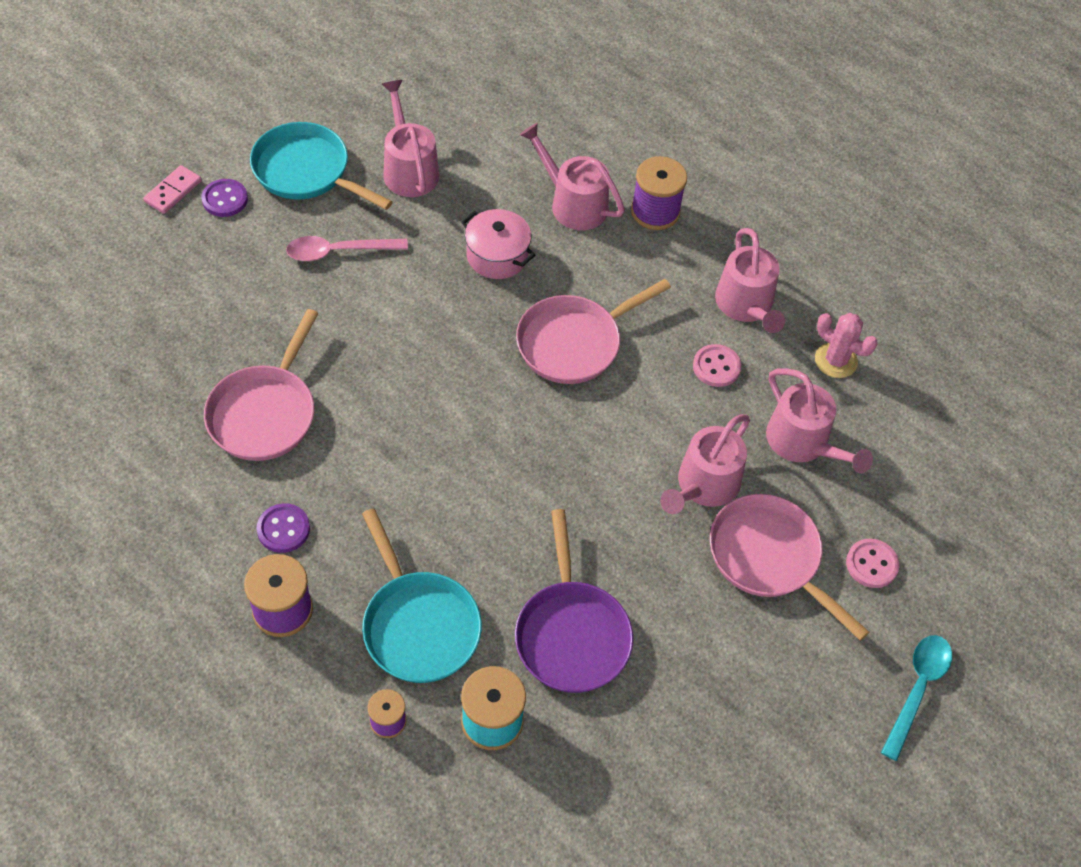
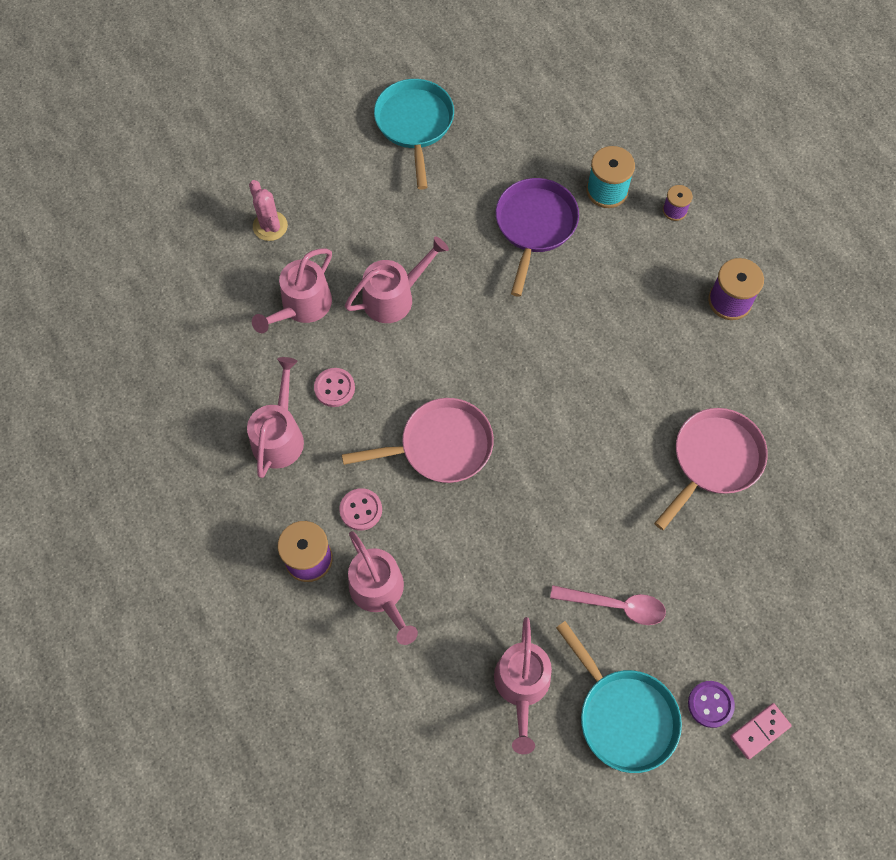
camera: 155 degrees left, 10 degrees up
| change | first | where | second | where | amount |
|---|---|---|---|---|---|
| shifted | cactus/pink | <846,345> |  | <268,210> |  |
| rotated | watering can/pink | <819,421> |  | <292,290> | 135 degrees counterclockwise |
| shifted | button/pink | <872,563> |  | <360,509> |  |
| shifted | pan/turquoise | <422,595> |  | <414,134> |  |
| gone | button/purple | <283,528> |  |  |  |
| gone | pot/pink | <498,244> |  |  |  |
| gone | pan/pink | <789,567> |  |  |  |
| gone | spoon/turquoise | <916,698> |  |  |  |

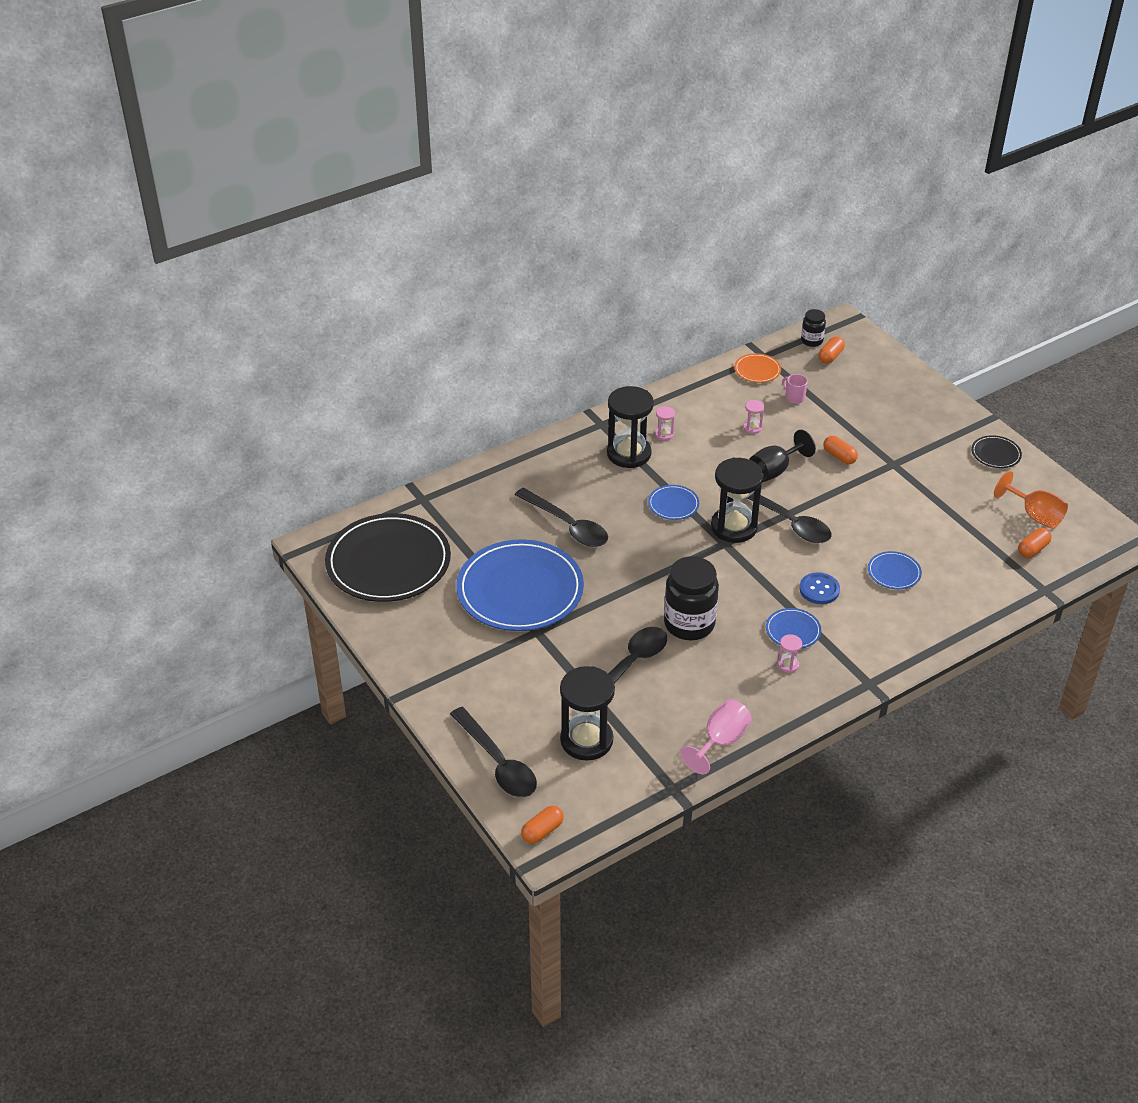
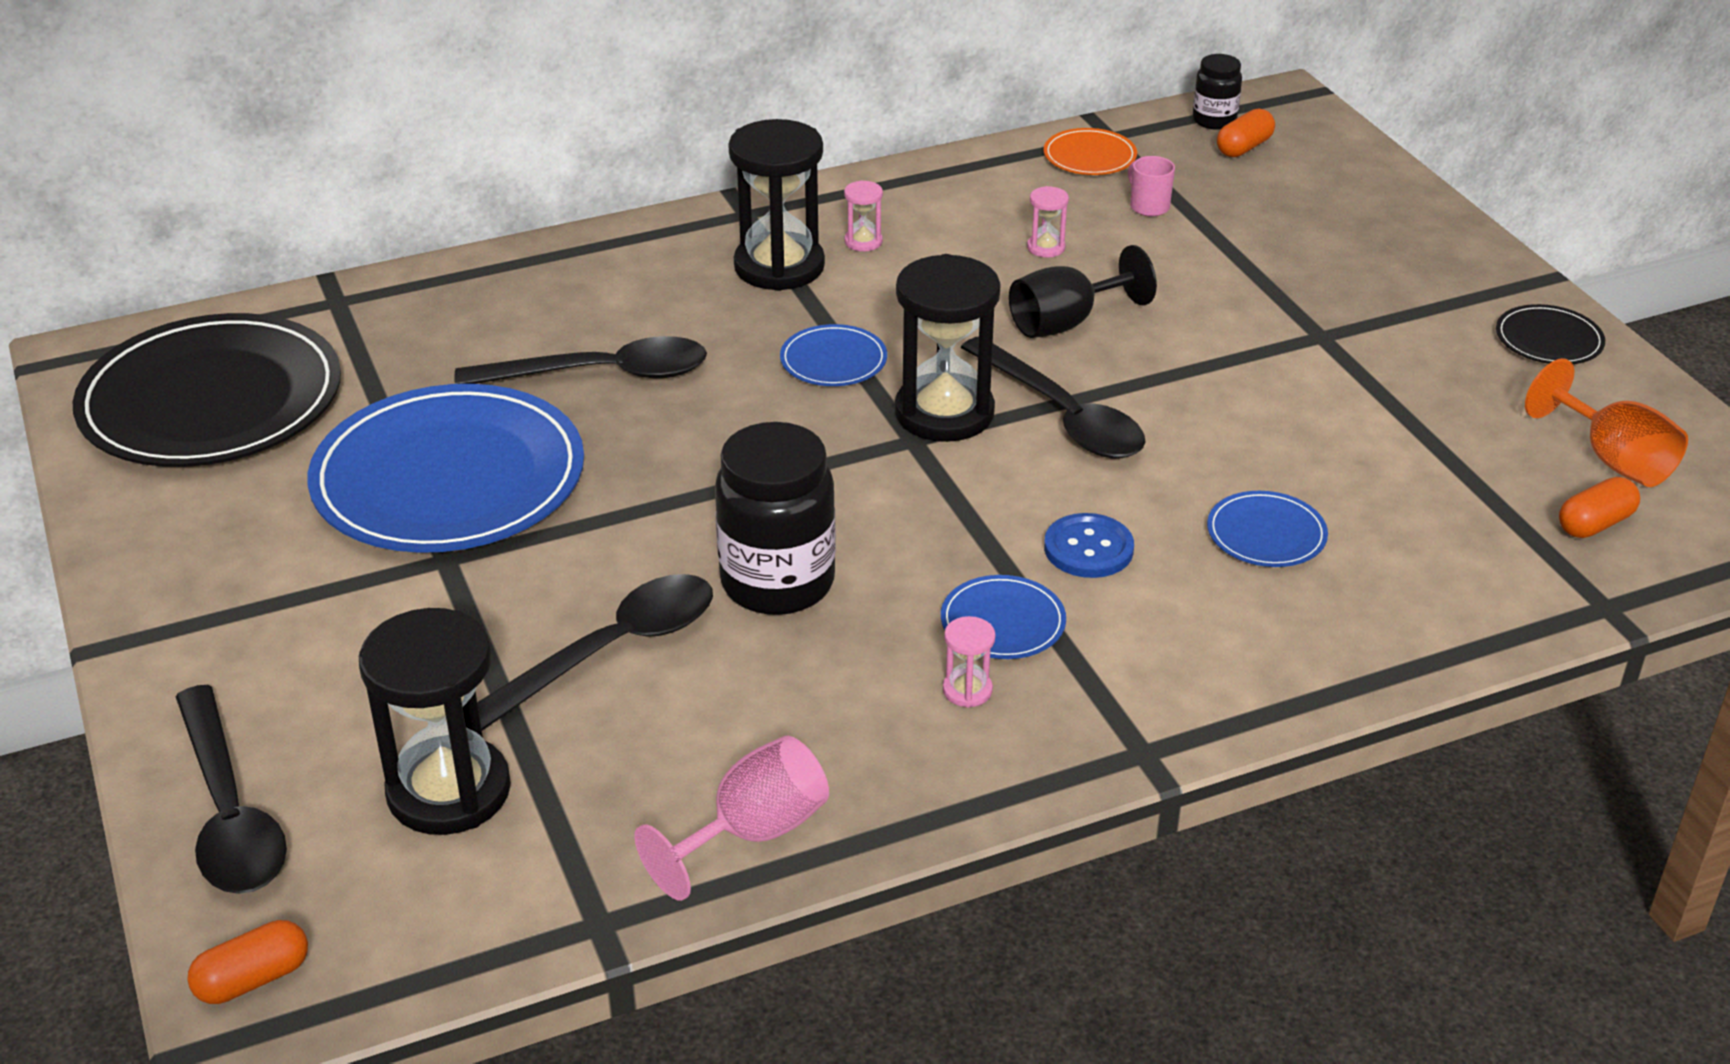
camera: 10 degrees right, 5 degrees down
| change | first | where | second | where | amount |
|---|---|---|---|---|---|
| rotated | spoon/black | <561,517> |  | <580,360> | 60 degrees counterclockwise |
| gone | capsule/orange | <840,450> |  |  |  |

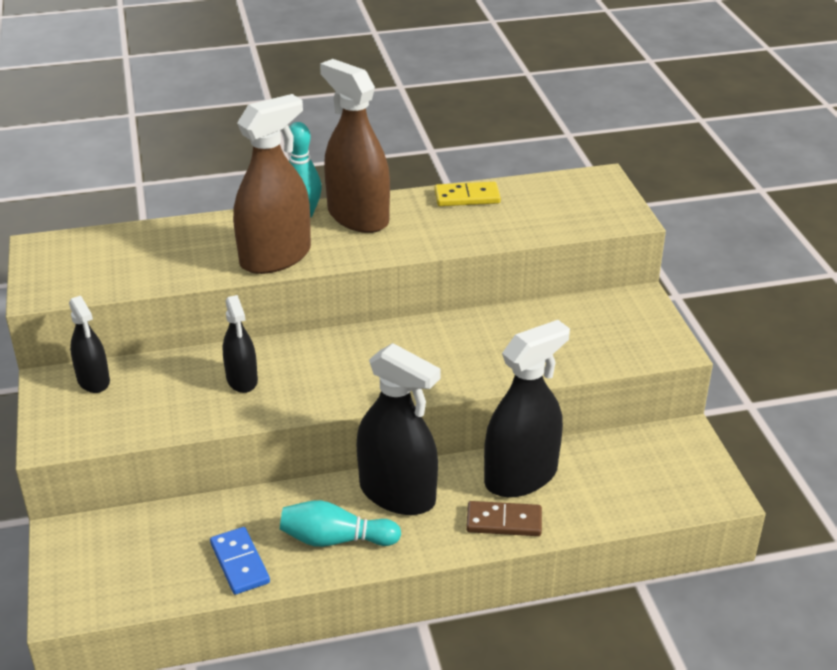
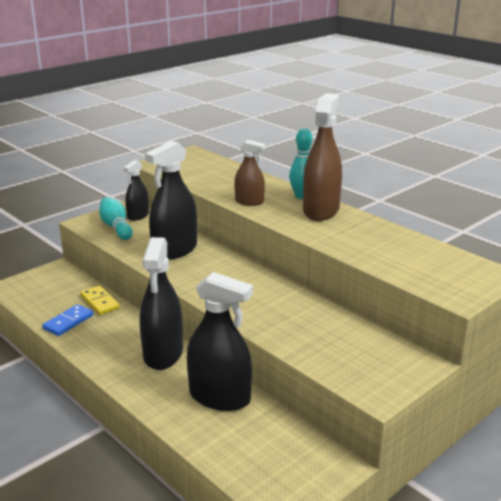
camera: 60 degrees right, 10 degrees down
| change | first | where | second | where | amount |
|---|---|---|---|---|---|
| shifted | domino/yellow | <468,194> |  | <100,300> |  |
| shifted | bowling pin/turquoise | <340,523> |  | <116,218> |  |
| scaled | spray bottle/black | <240,344> |  | <171,200> | x1.77 |
| scaled | spray bottle/brown | <272,184> |  | <250,173> | x0.57 |
| gone | domino/brown | <504,518> |  |  |  |

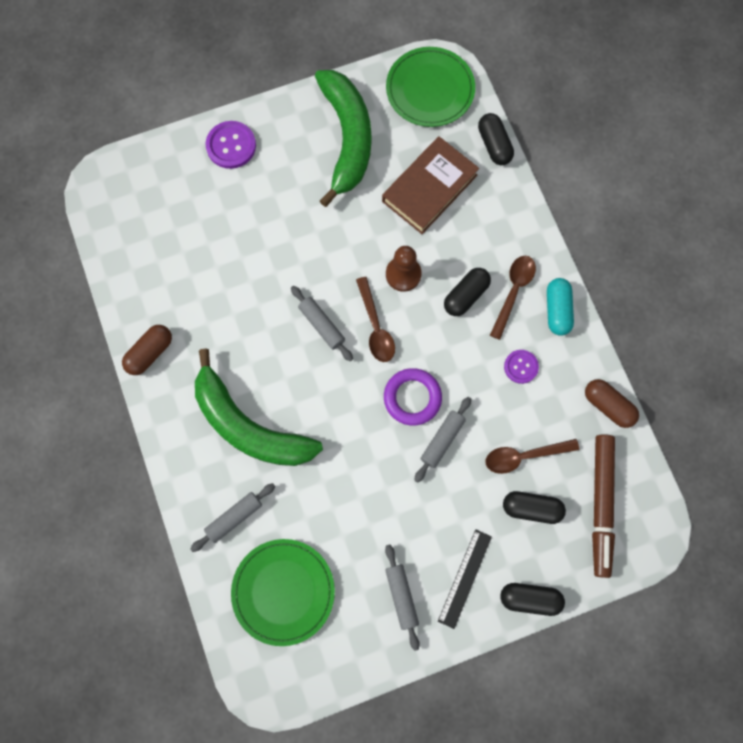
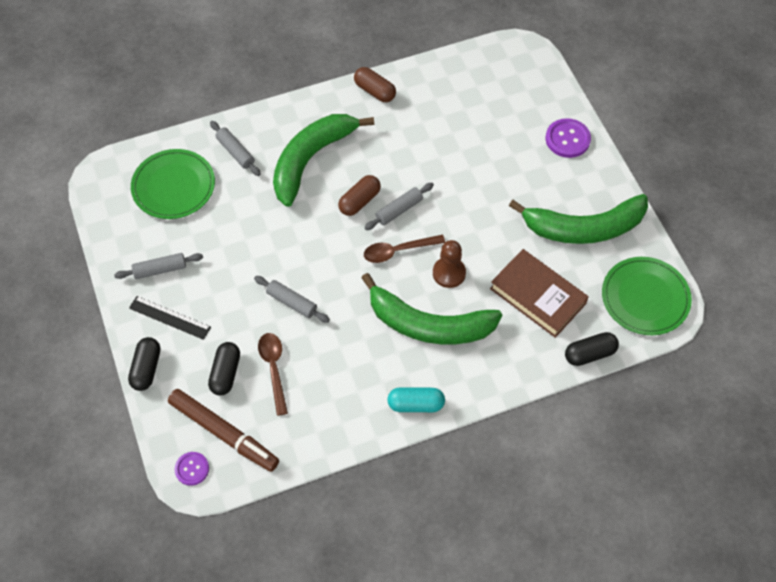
camera: 90 degrees right, 15 degrees down
| change | first | where | second | where | amount |
|---|---|---|---|---|---|
| rotated | marker/brown | <603,506> |  | <223,430> | 150 degrees counterclockwise |
| shifted | button/purple | <521,367> |  | <192,469> |  |
| shifted | capsule/brown | <612,403> |  | <359,195> |  |
| swapped | capsule/black | <467,292> | banana/green | <431,308> |  |
| gone | ring/purple | <413,397> |  |  |  |
| gone | spoon/brown | <513,298> |  |  |  |

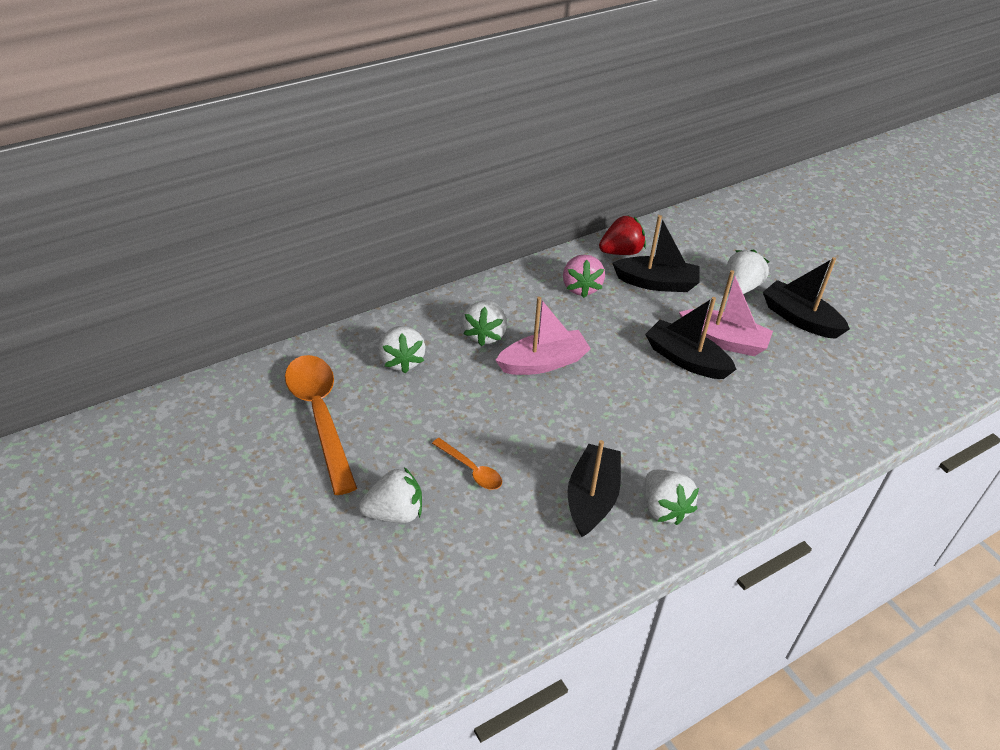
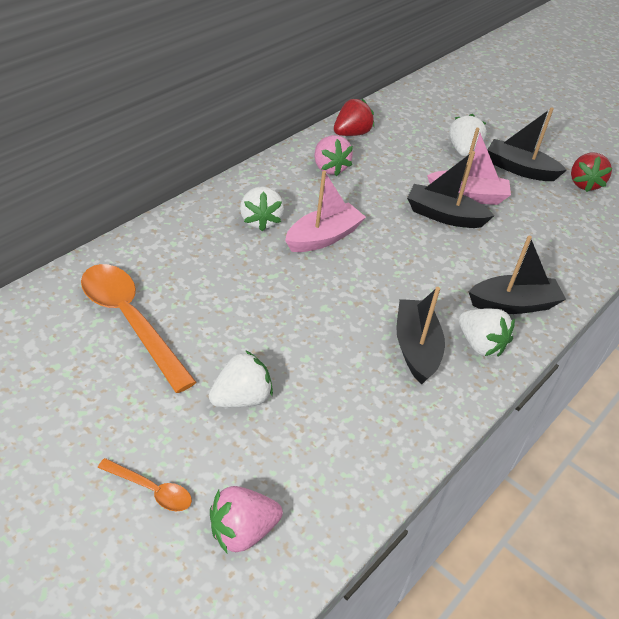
camera: 20 degrees left, 0 degrees up
| change | first | where | second | where | amount |
|---|---|---|---|---|---|
| shifted | spoon/orange | <467,464> |  | <145,485> |  |
| new |  |  | strawberry/pink | <246,519> |  |
| shifted | boat/black | <656,253> |  | <517,274> |  |
| new |  |  | strawberry/red | <591,172> |  |
| gone | strawberry/white | <402,350> |  |  |  |

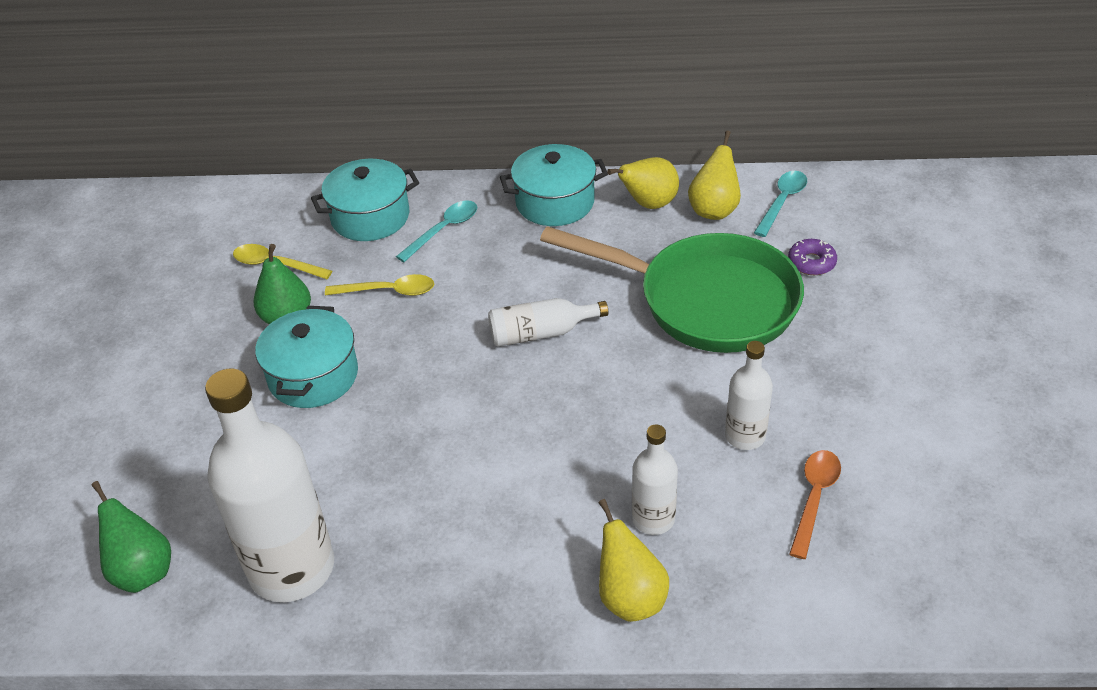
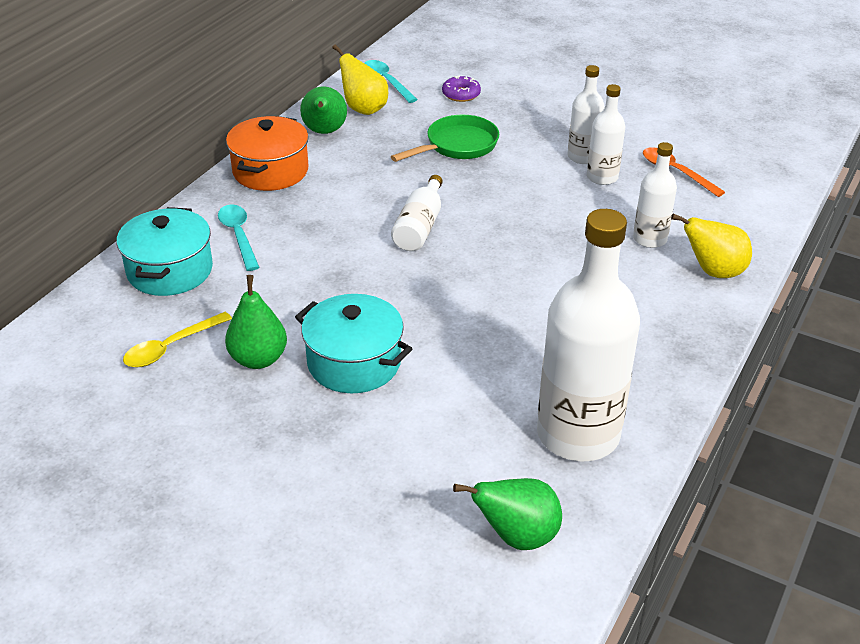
camera: 65 degrees left, 5 degrees down
| change | first | where | second | where | amount |
|---|---|---|---|---|---|
| repainted | pot/turquoise | <554,185> | pot/orange | <267,153> |  |
| repainted | pear/yellow | <643,183> | pear/green | <323,110> |  |
| scaled | pan/green | <672,289> |  | <445,138> | x0.55 |
| new |  |  | bottle/white | <586,114> |  |
| gone | spoon/yellow | <379,285> |  |  |  |

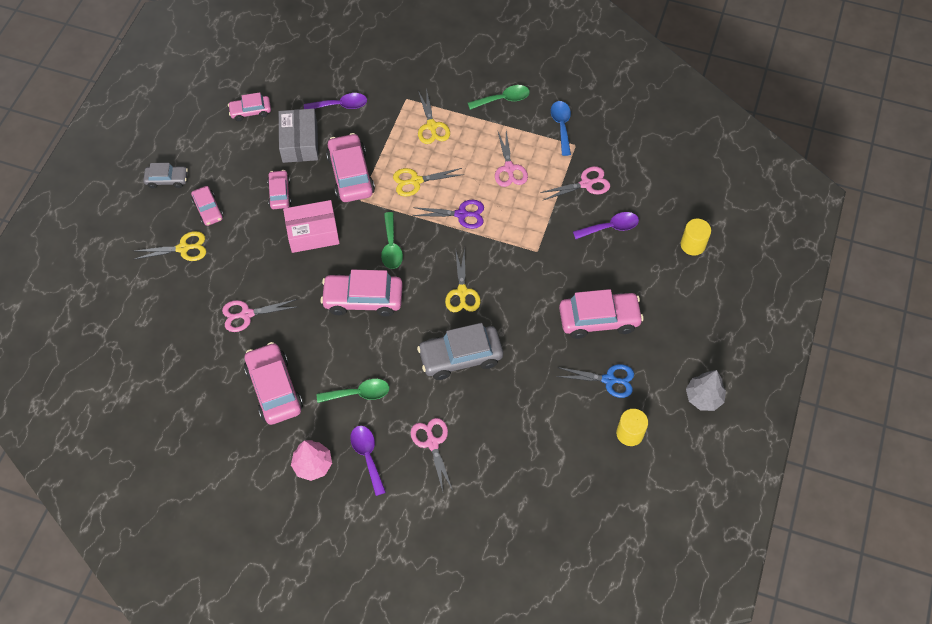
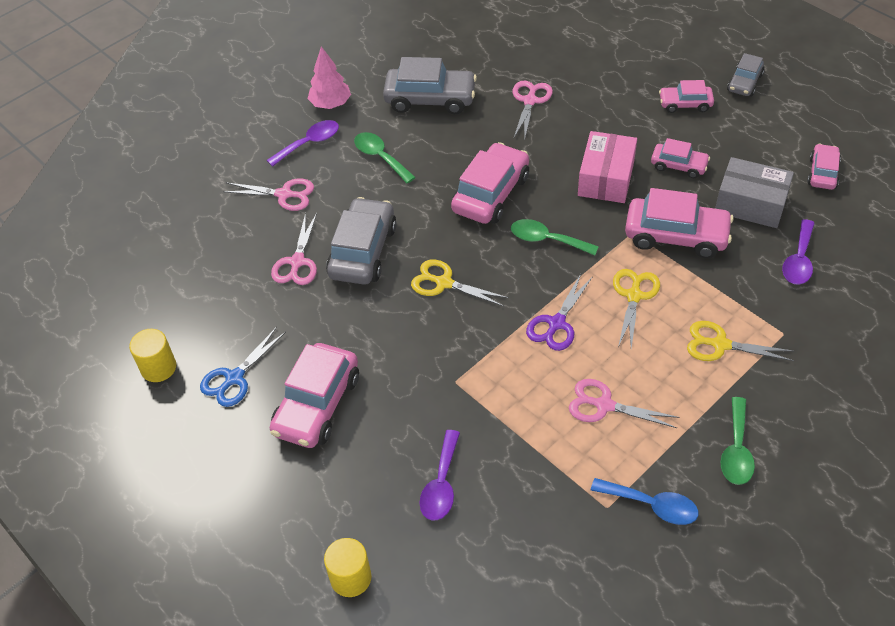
camera: 120 degrees right, 10 degrees down
| change | first | where | second | where | amount |
|---|---|---|---|---|---|
| rotated | spoon/purple | <368,461> |  | <303,143> | 45 degrees counterclockwise |
| shifted | scissors/pink | <575,183> |  | <294,249> |  |
| rotated | spoon/green | <353,391> |  | <385,158> | 120 degrees clockwise |
| repainted | car/pink | <273,383> | car/grey | <430,85> |  |
| gone | scissors/yellow | <169,246> |  |  |  |
| gone | tree/grey | <706,390> |  |  |  |

